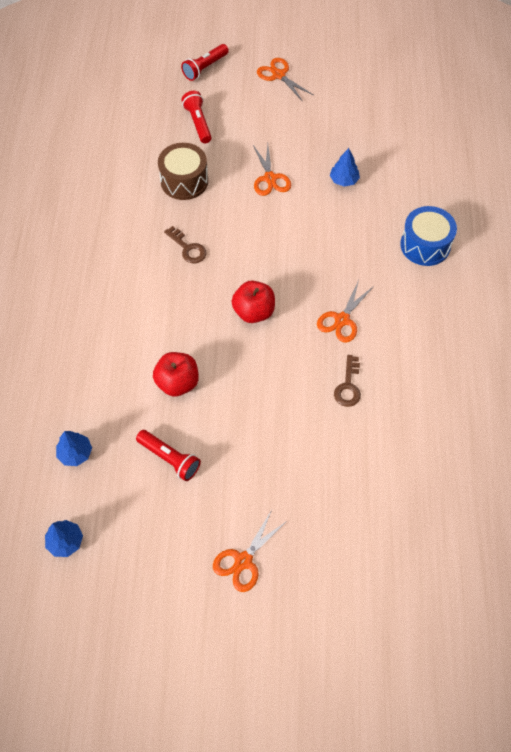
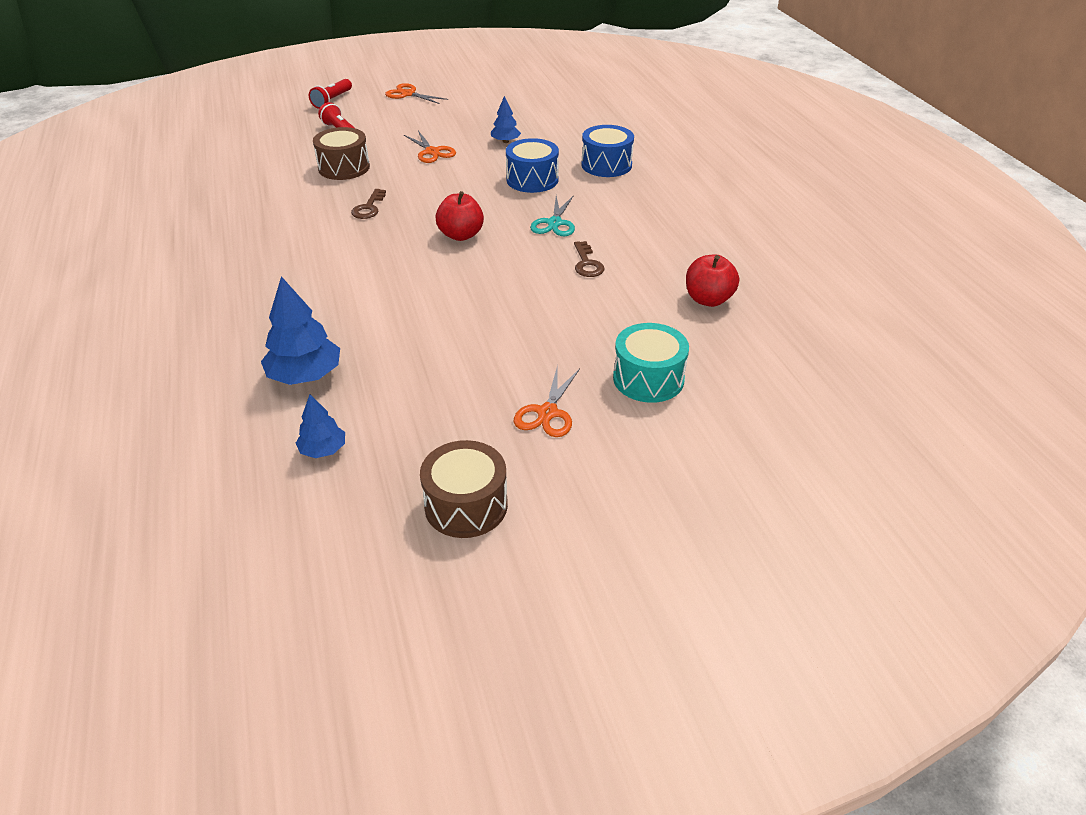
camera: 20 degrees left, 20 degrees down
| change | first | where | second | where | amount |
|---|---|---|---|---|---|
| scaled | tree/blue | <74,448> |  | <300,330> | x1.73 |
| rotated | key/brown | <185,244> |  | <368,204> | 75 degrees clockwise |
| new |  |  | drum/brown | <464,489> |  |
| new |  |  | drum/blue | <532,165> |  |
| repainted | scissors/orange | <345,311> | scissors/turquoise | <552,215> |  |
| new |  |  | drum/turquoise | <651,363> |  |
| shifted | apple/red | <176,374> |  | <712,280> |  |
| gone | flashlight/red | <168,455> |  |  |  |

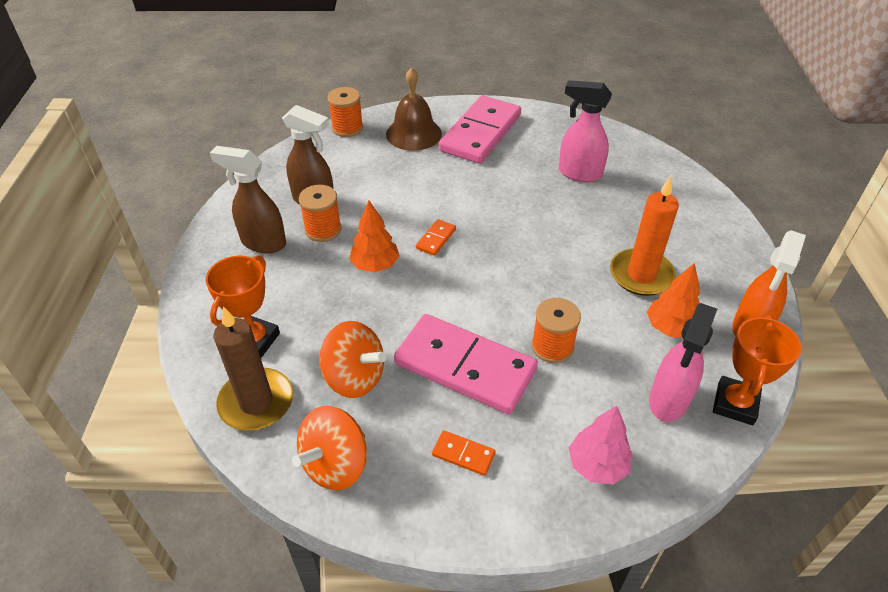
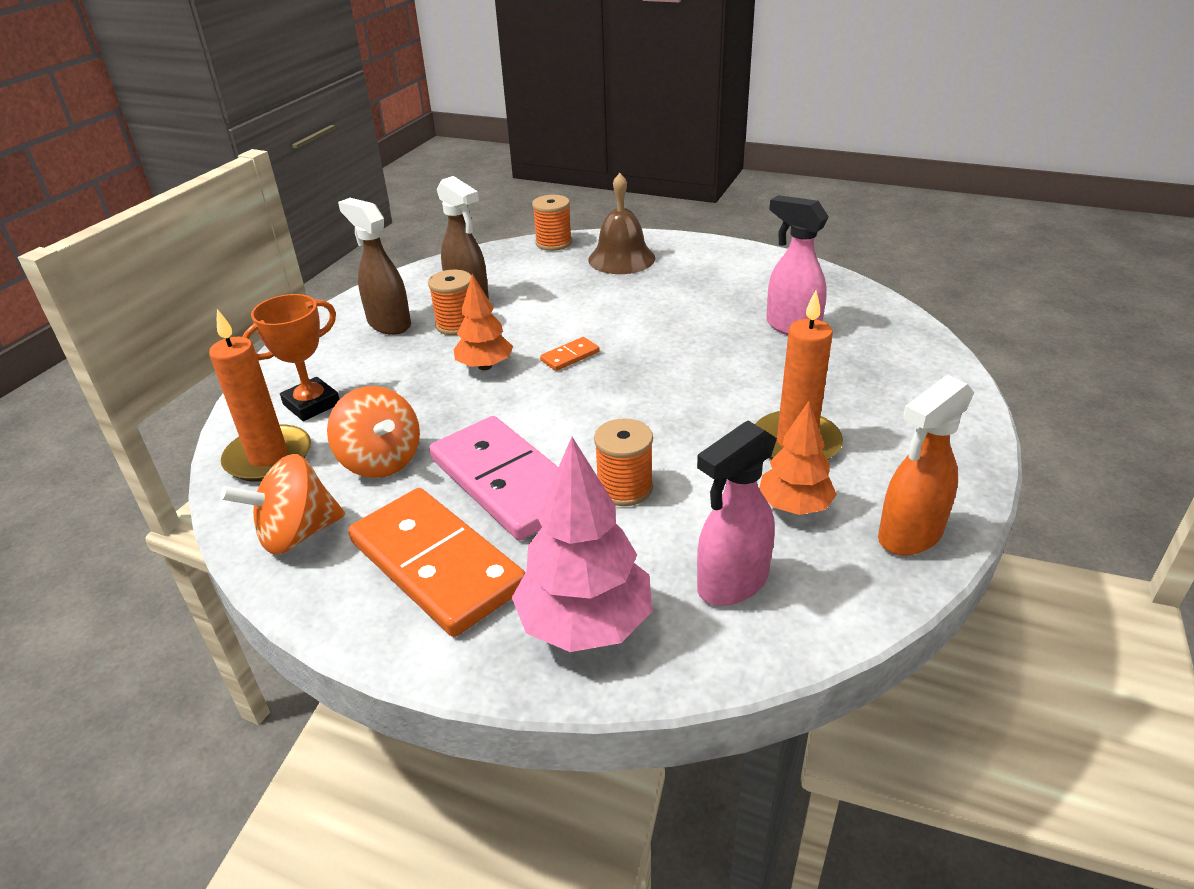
camera: 25 degrees right, 10 degrees down
| change | first | where | second | where | amount |
|---|---|---|---|---|---|
| repainted | candle/brown | <253,368> | candle/orange | <260,395> |  |
| scaled | domino/orange | <463,453> |  | <436,562> | x2.47 |
| scaled | tree/pink | <601,445> |  | <582,544> | x1.59 |
| gone | domino/pink | <480,129> |  |  |  |
| gone | trophy/orange | <757,370> |  |  |  |

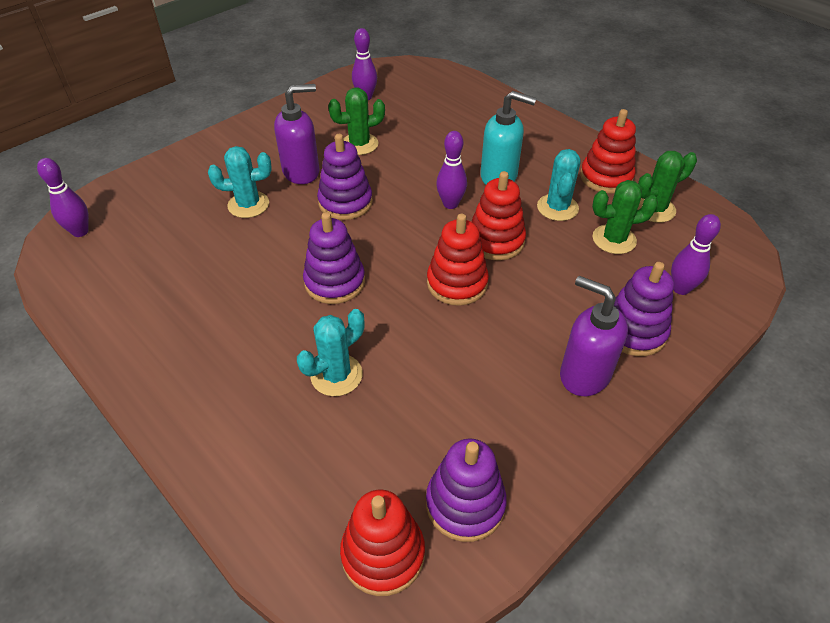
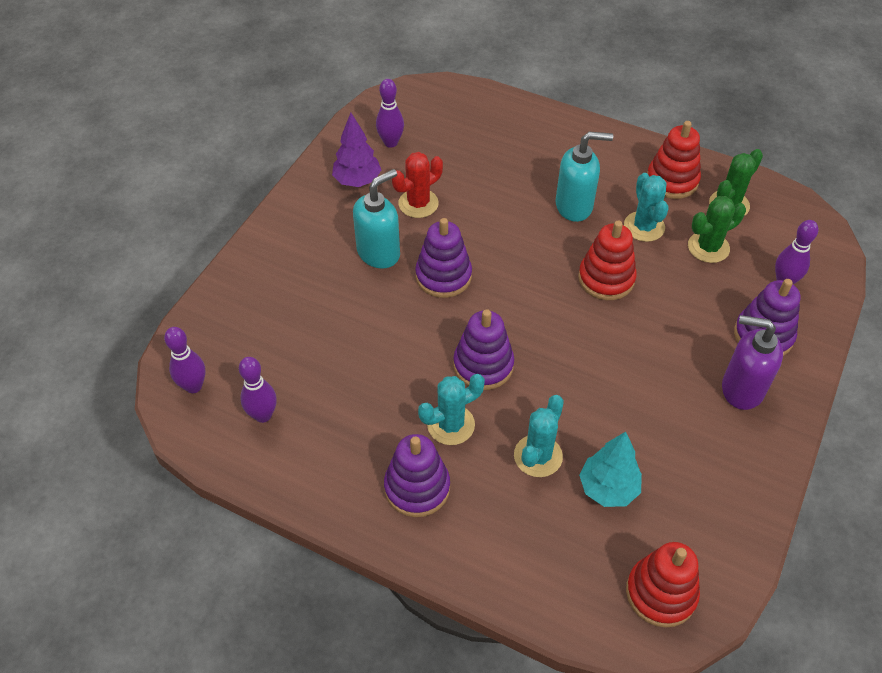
camera: 20 degrees left, 5 degrees up
| change | first | where | second | where | amount |
|---|---|---|---|---|---|
| shifted | bowling pin/purple | <451,170> |  | <258,390> |  |
| new |  |  | tree/purple | <356,150> |  |
| repainted | soap dispenser/purple | <296,134> | soap dispenser/turquoise | <376,219> |  |
| shifted | stacking toy/purple | <466,490> |  | <417,475> |  |
| repainted | cactus/green | <356,121> | cactus/red | <417,185> |  |
| shifted | cactus/turquoise | <239,182> |  | <451,409> |  |
| new |  |  | tree/turquoise | <610,469> |  |
| gone | stacking toy/red | <458,260> |  |  |  |

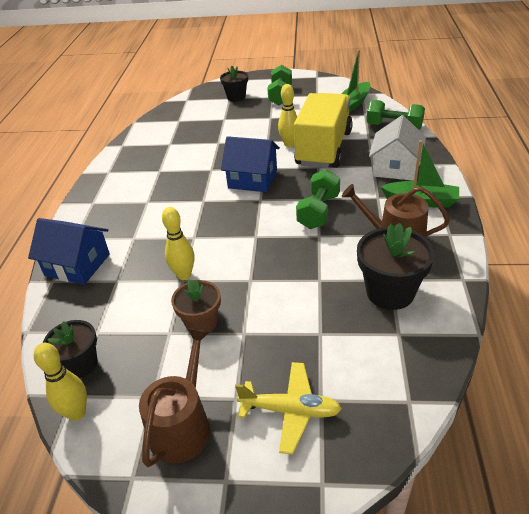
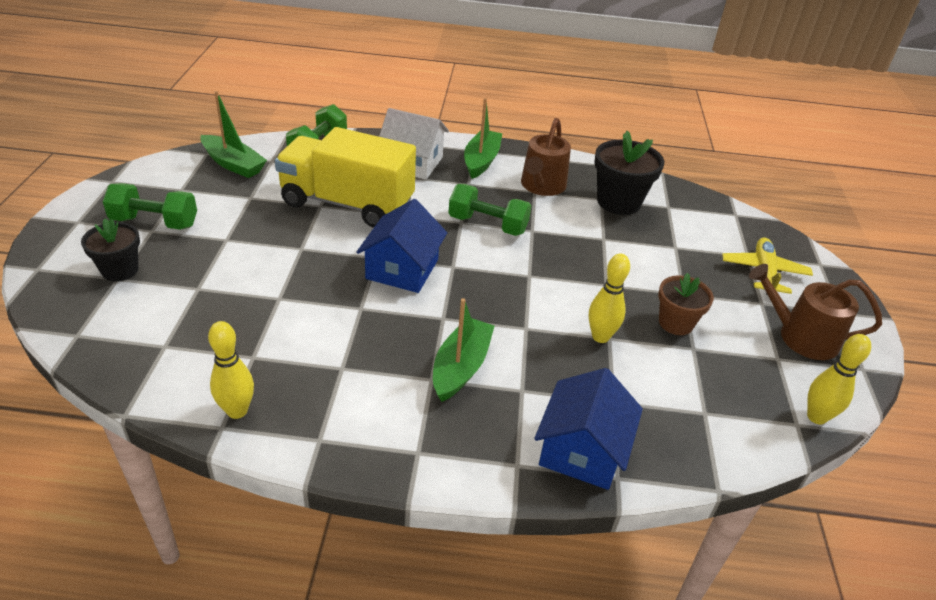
camera: 95 degrees left, 0 degrees up
| change | first | where | second | where | amount |
|---|---|---|---|---|---|
| shifted | bowling pin/yellow | <287,115> |  | <231,370> |  |
| new |  |  | boat/green | <464,350> |  |
| gone | flower pot/black | <70,349> |  |  |  |

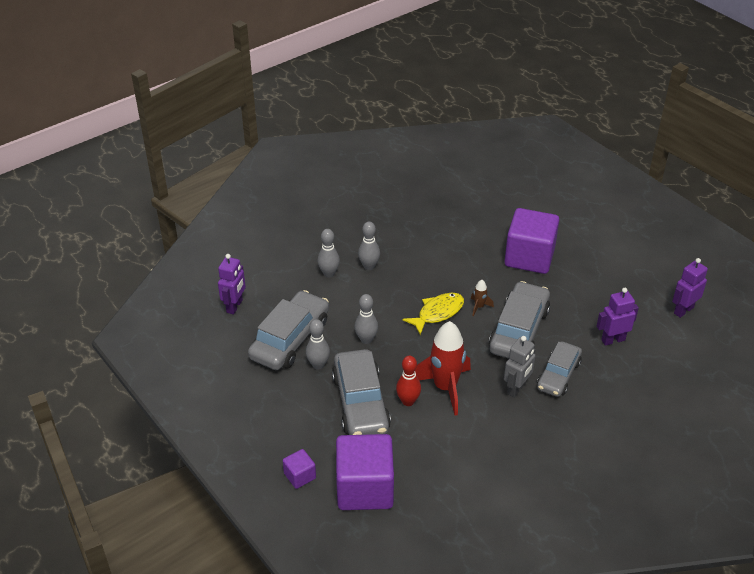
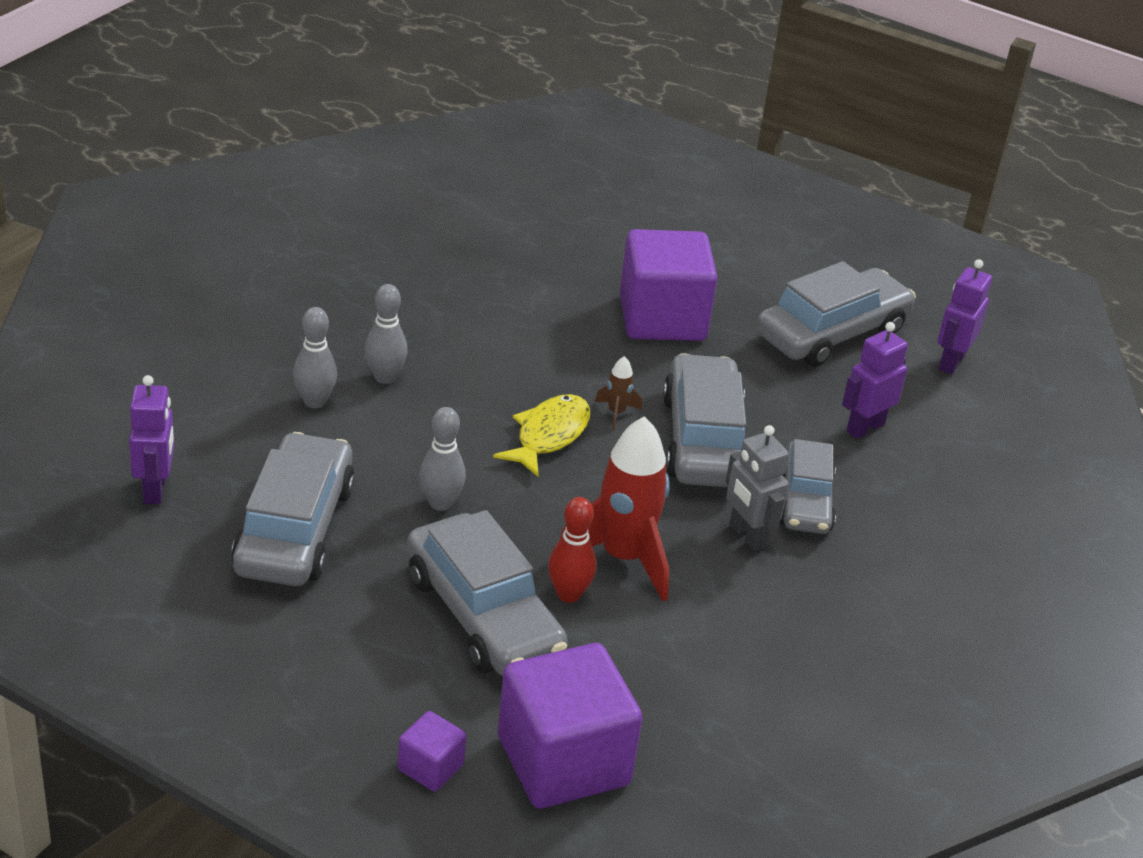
camera: 25 degrees left, 5 degrees down
| change | first | where | second | where | amount |
|---|---|---|---|---|---|
| rotated | robot/grey | <519,367> |  | <757,488> | 135 degrees clockwise |
| new |  |  | car/grey | <836,314> |  |
| gone | bowling pin/grey | <318,344> |  |  |  |

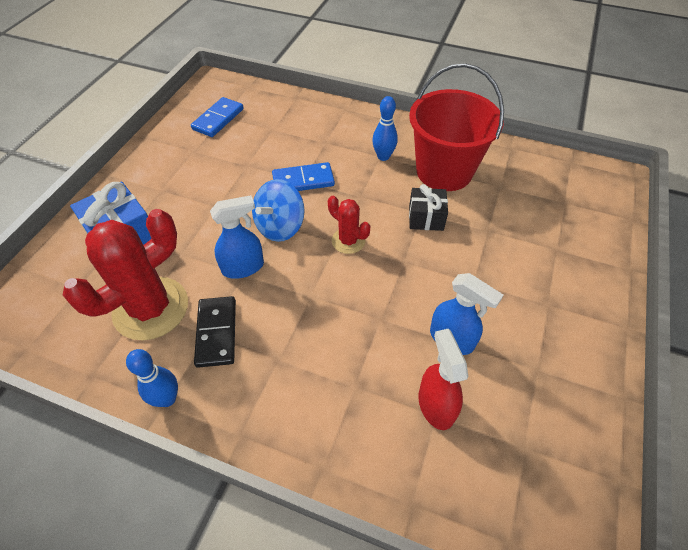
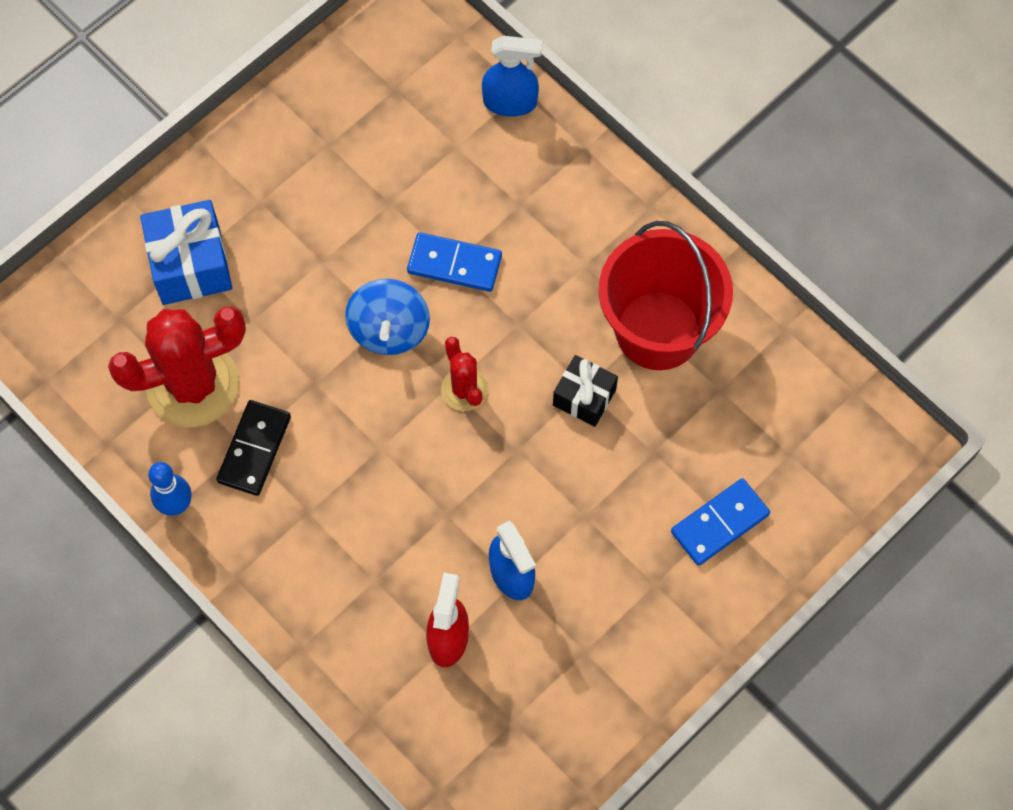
camera: 25 degrees right, 15 degrees up
| change | first | where | second | where | amount |
|---|---|---|---|---|---|
| rotated | spinning top/blue | <278,210> |  | <387,317> | 60 degrees counterclockwise |
| shifted | spray bottle/blue | <237,237> |  | <512,76> |  |
| shifted | domino/blue | <217,117> |  | <720,522> |  |
| gone | bowling pin/blue | <385,128> |  |  |  |

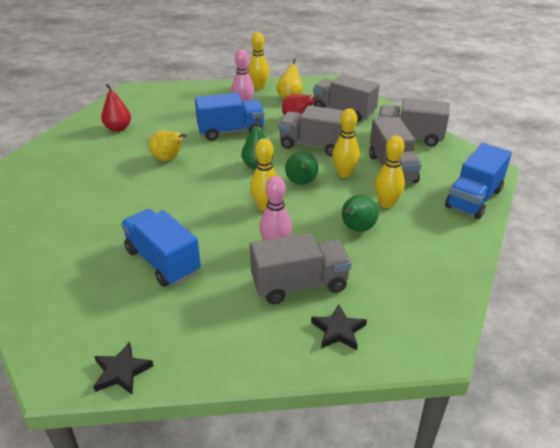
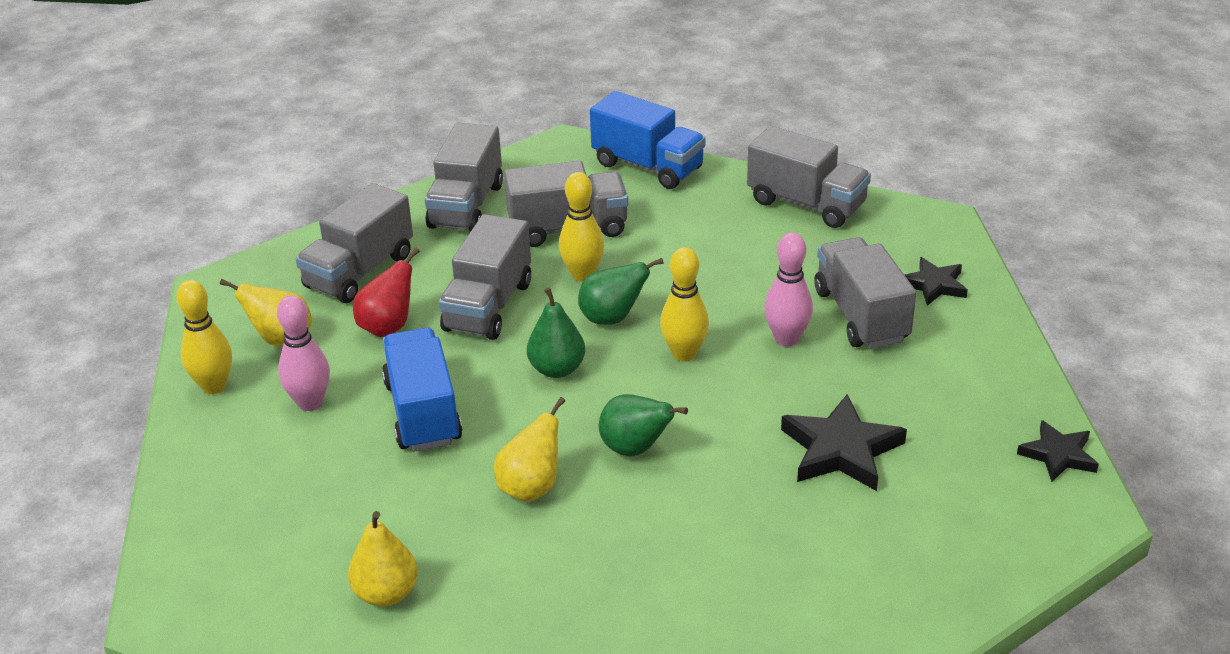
camera: 90 degrees left, 0 degrees up
| change | first | where | second | where | amount |
|---|---|---|---|---|---|
| repainted | pear/red | <116,108> | pear/yellow | <383,559> |  |
| shifted | pear/green | <360,213> |  | <643,425> |  |
| new |  |  | truck/grey | <809,177> |  |
| swapped | truck/blue | <161,248> | star/black | <844,442> |  |
| gone | bowling pin/yellow | <390,172> |  |  |  |

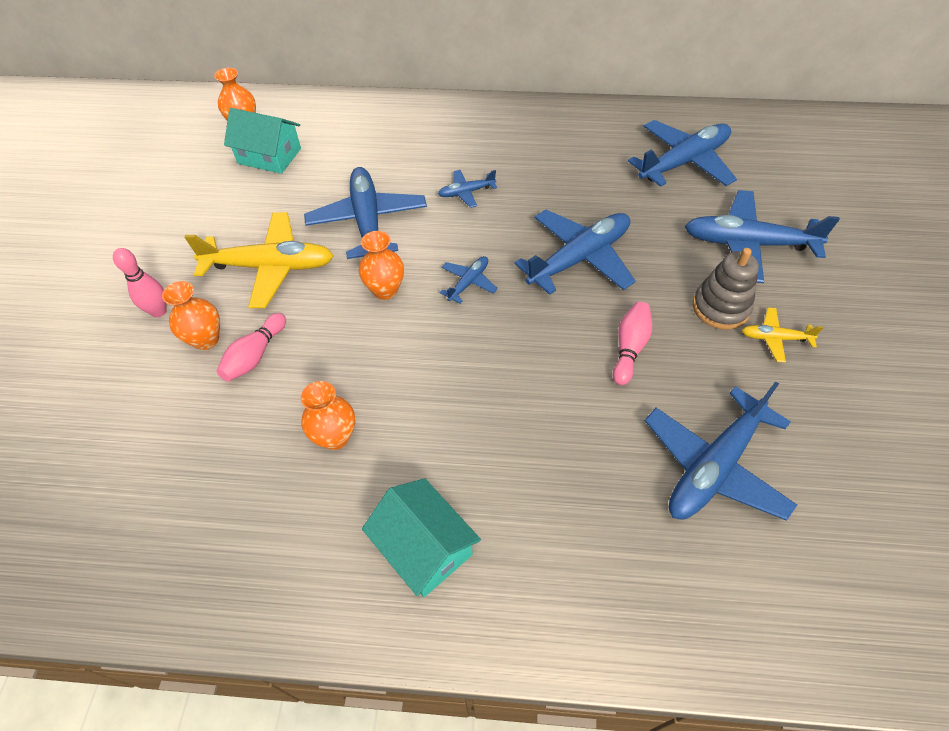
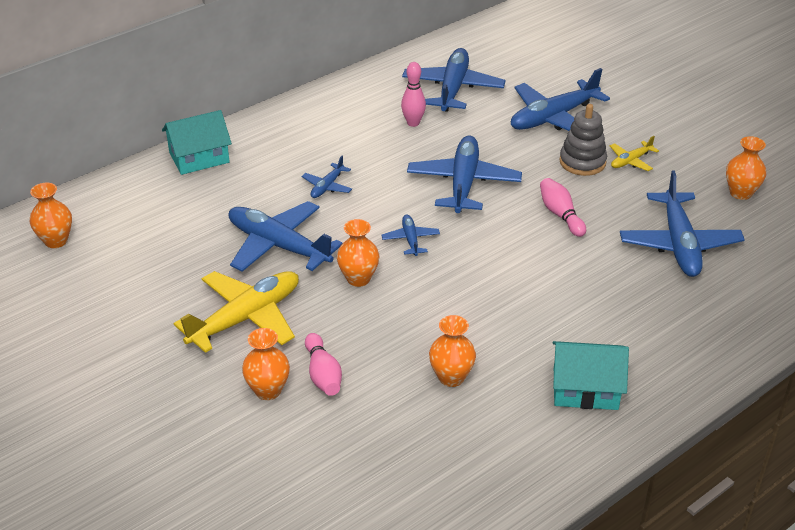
camera: 45 degrees left, 15 degrees down
| change | first | where | second | where | amount |
|---|---|---|---|---|---|
| shifted | house/turquoise | <262,141> |  | <197,142> |  |
| shifted | bowling pin/pink | <140,282> |  | <413,94> |  |
| new |  |  | vase/orange | <746,168> |  |

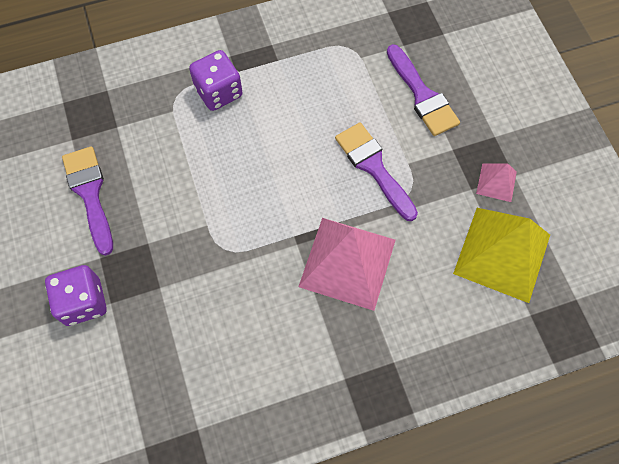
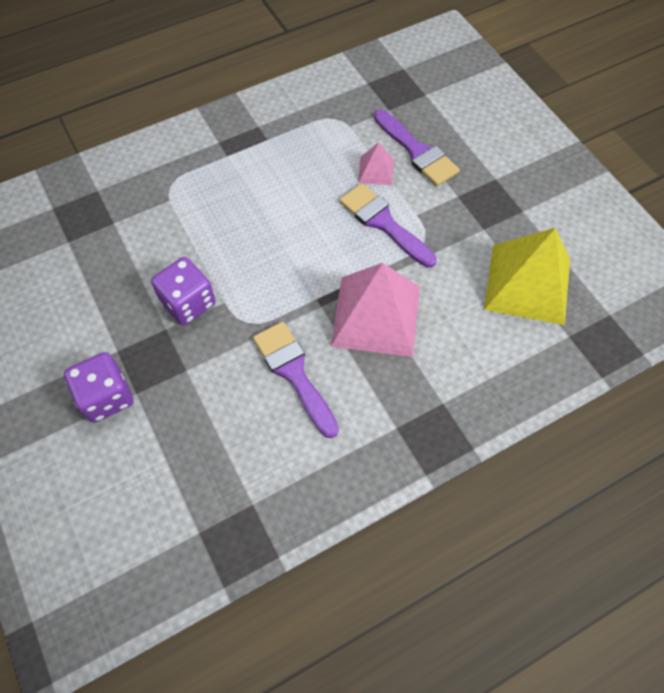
camera: 10 degrees left, 5 degrees down
| change | first | where | second | where | amount |
|---|---|---|---|---|---|
| shifted | dice/purple | <216,80> |  | <183,291> |  |
| shifted | brush/purple | <87,201> |  | <296,380> |  |
| shifted | pyramid/pink | <496,182> |  | <376,163> |  |

